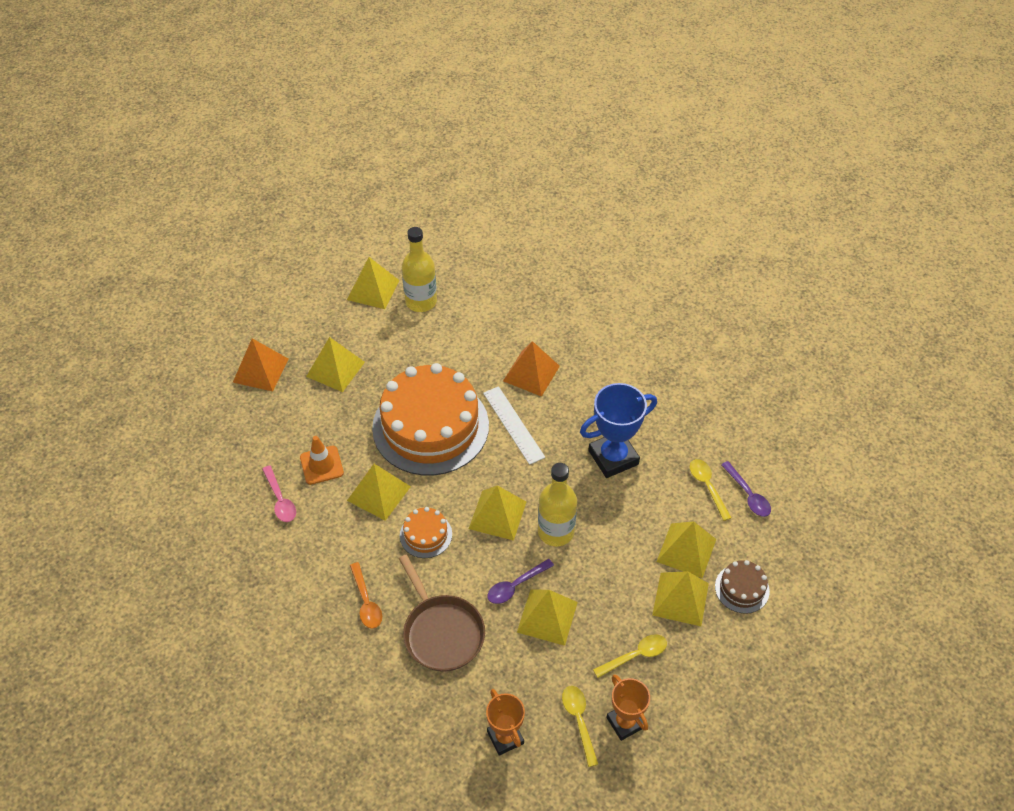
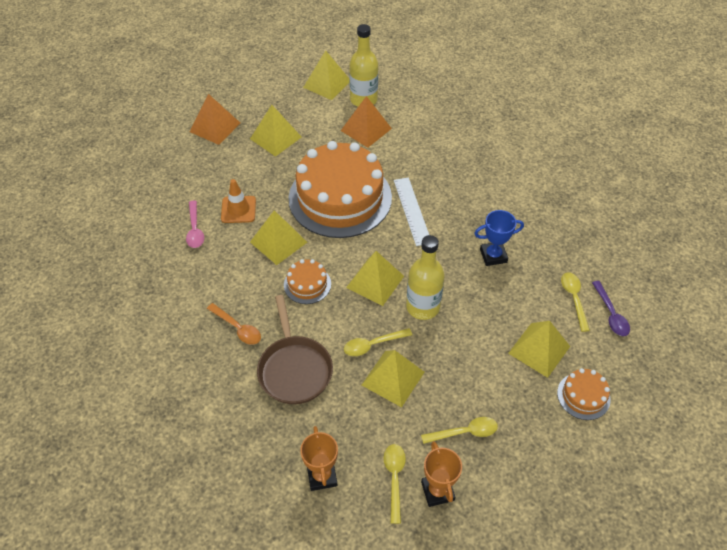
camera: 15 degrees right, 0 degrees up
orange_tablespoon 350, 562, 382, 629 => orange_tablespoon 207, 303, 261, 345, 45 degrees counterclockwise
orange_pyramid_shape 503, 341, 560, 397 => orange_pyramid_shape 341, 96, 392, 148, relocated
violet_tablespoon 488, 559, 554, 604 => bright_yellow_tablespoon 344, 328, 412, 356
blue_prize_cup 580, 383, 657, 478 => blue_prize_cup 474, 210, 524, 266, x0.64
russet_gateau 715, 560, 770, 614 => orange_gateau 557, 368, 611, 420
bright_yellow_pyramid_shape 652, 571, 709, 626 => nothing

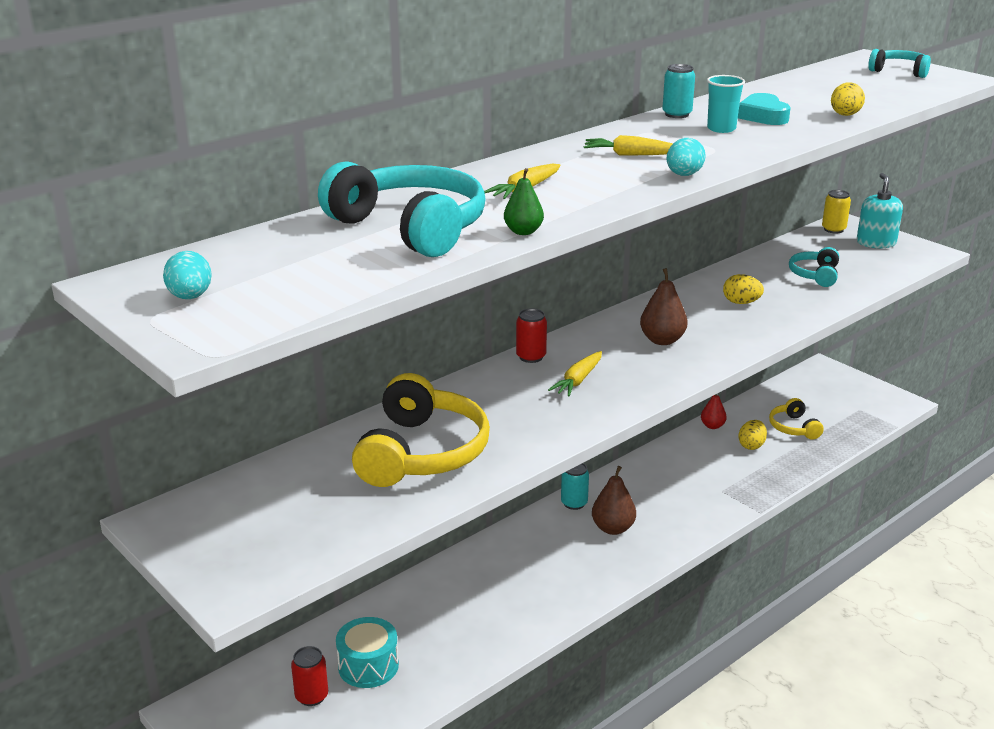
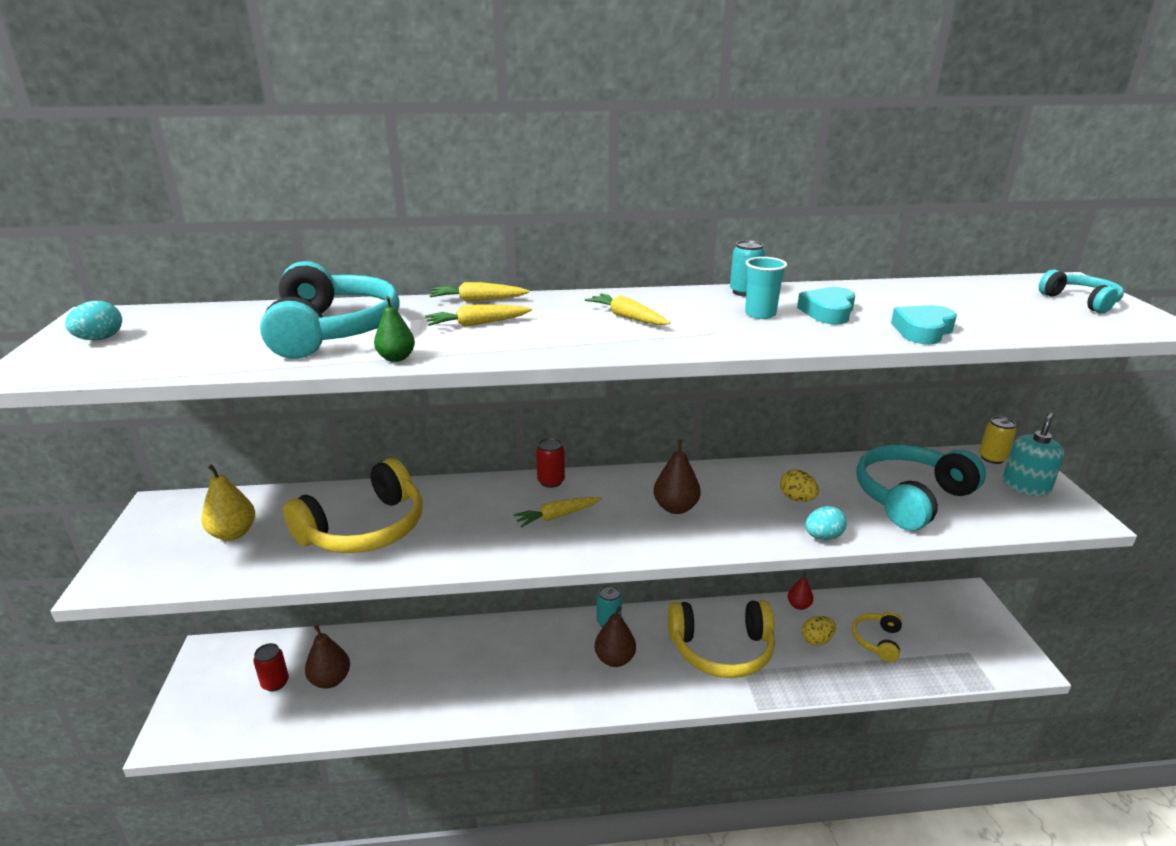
camera: 35 degrees right, 0 degrees up
nothing => bright_yellow_pear 201, 464, 255, 540
turquoise_snare_drum 336, 617, 399, 688 => russet_pear 305, 625, 350, 689
nothing => bright_yellow_carrot 429, 282, 530, 302
nothing => bright_yellow_headphones 668, 600, 775, 678
turquoise_toy_egg 666, 138, 706, 176 => turquoise_toy_egg 805, 506, 847, 540, relocated
turquoise_headphones 789, 247, 839, 287 => turquoise_headphones 857, 444, 986, 530, x1.91
bright_yellow_toy_egg 831, 82, 865, 116 => turquoise_heart 891, 305, 957, 344

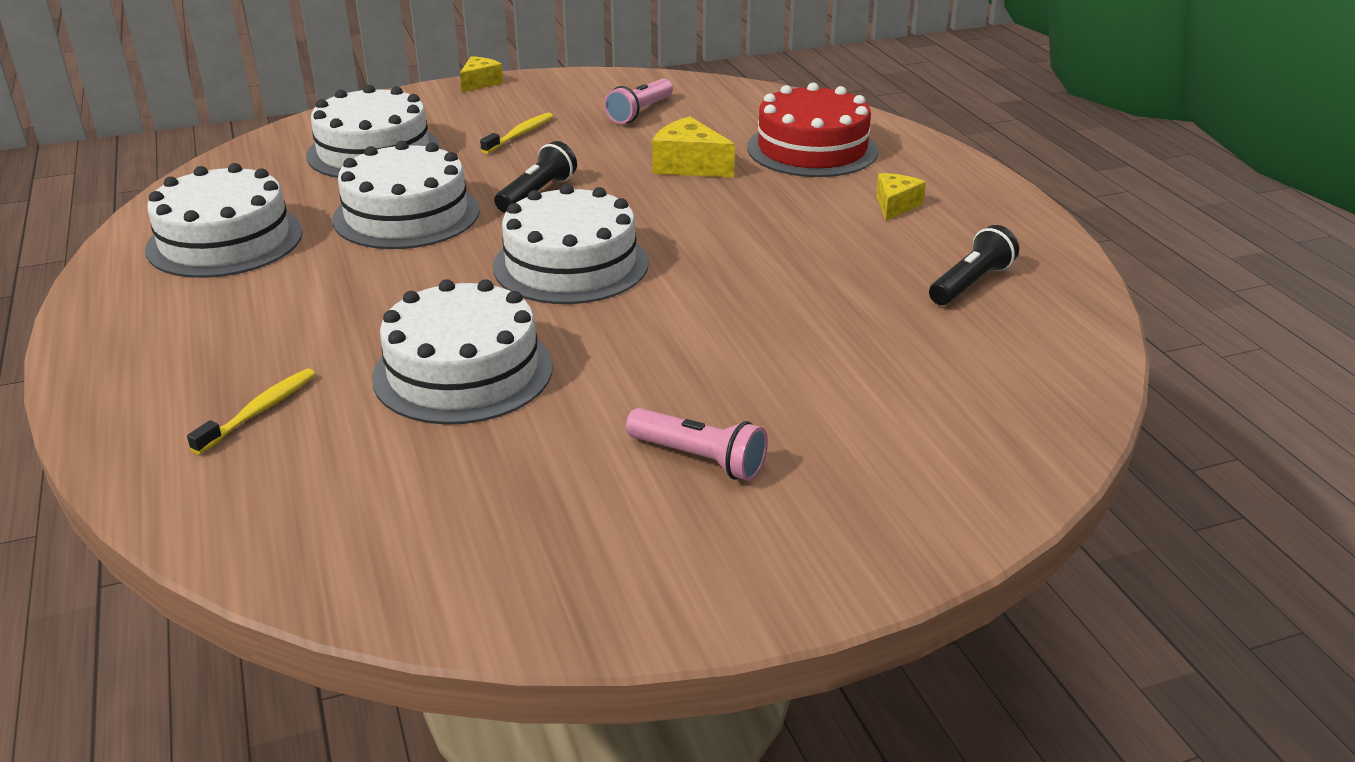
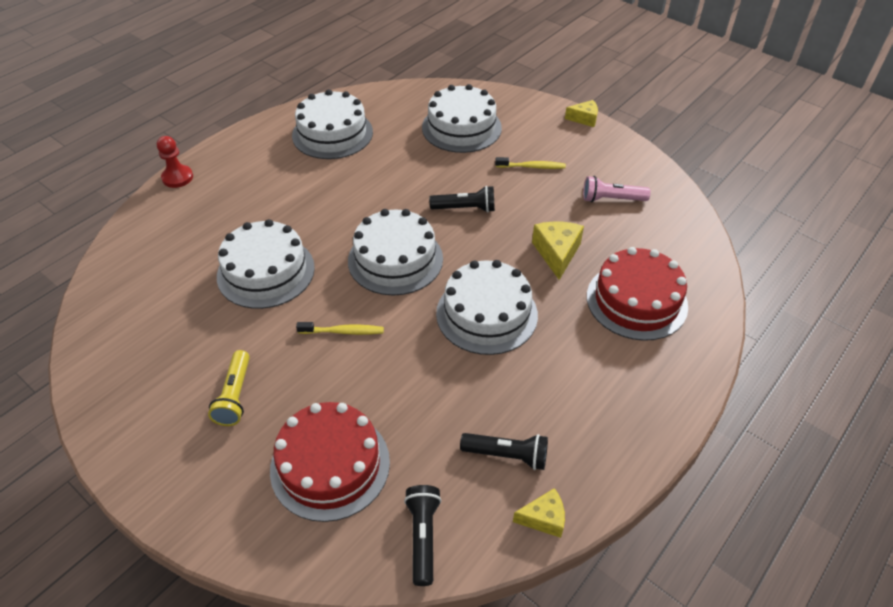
camera: 60 degrees right, 15 degrees up
nothing => scarlet_game_pawn 157, 136, 193, 188
rose-pink_flashlight 626, 408, 768, 481 => bright_yellow_flashlight 208, 350, 250, 426
nothing => scarlet_gateau 270, 402, 390, 522
bright_yellow_toothbrush 187, 368, 315, 454 => bright_yellow_toothbrush 296, 322, 384, 335, relocated
nothing => ebony_flashlight 404, 485, 442, 586
pure_white_gateau 332, 141, 480, 249 => pure_white_gateau 436, 260, 538, 355, relocated
bright_yellow_cheese_wedge 876, 173, 926, 221 => bright_yellow_cheese_wedge 513, 488, 565, 538, relocated

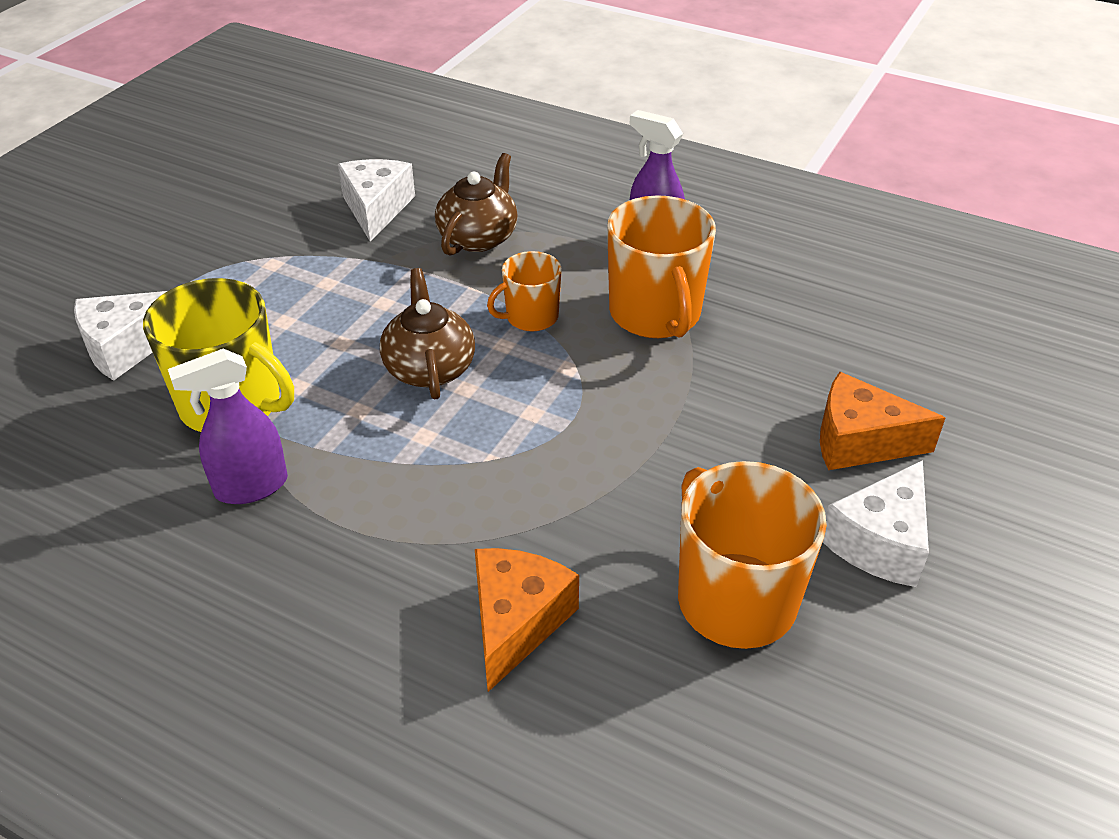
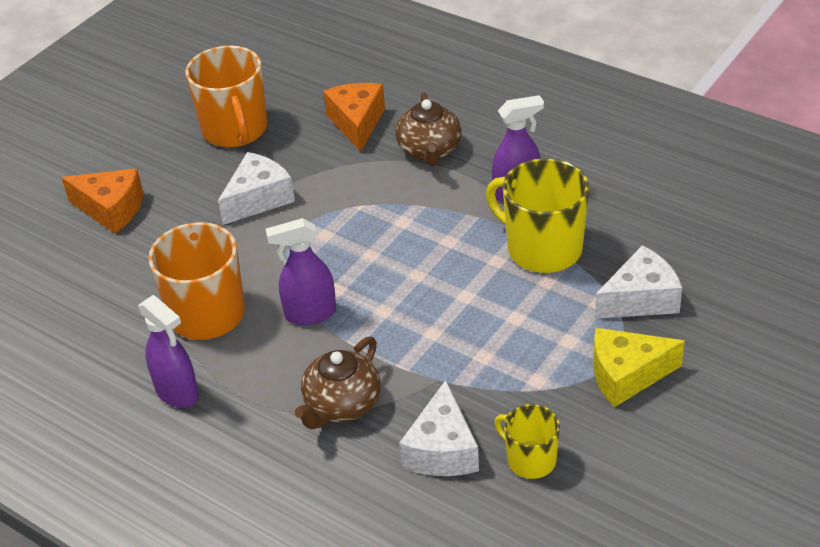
camera: 170 degrees left, 0 degrees up
pure_white_cheese_wedge 823, 460, 929, 587 => pure_white_cheese_wedge 218, 152, 295, 225, relocated
orange_mug 487, 251, 562, 331 => violet_spray_cleaner 266, 218, 336, 325
orange_cheese_wedge 475, 548, 579, 692 => orange_cheese_wedge 323, 83, 385, 152, 150 degrees clockwise
russet_teapot 380, 268, 475, 400 => russet_teapot 395, 92, 461, 166, relocated
nothing => bright_yellow_mug 494, 404, 560, 479
nothing => bright_yellow_cheese_wedge 593, 328, 685, 407

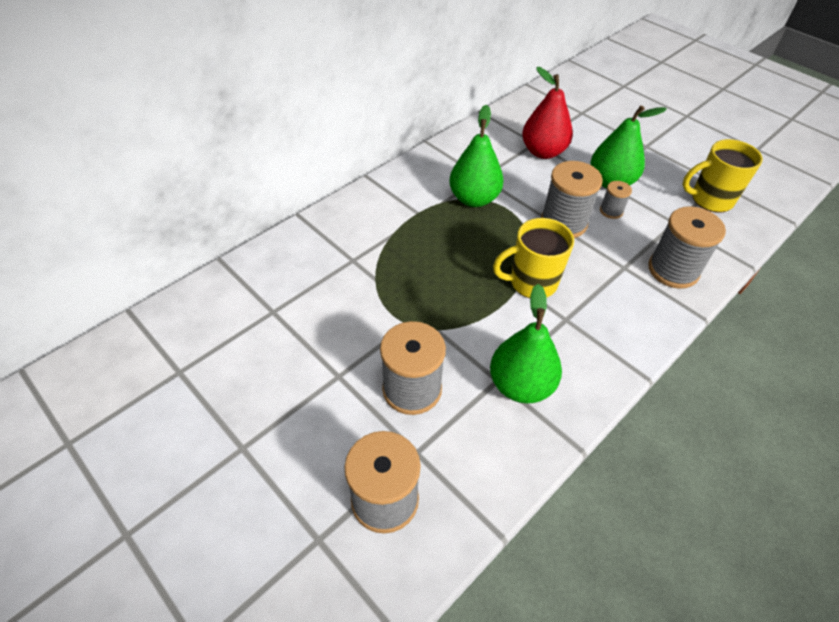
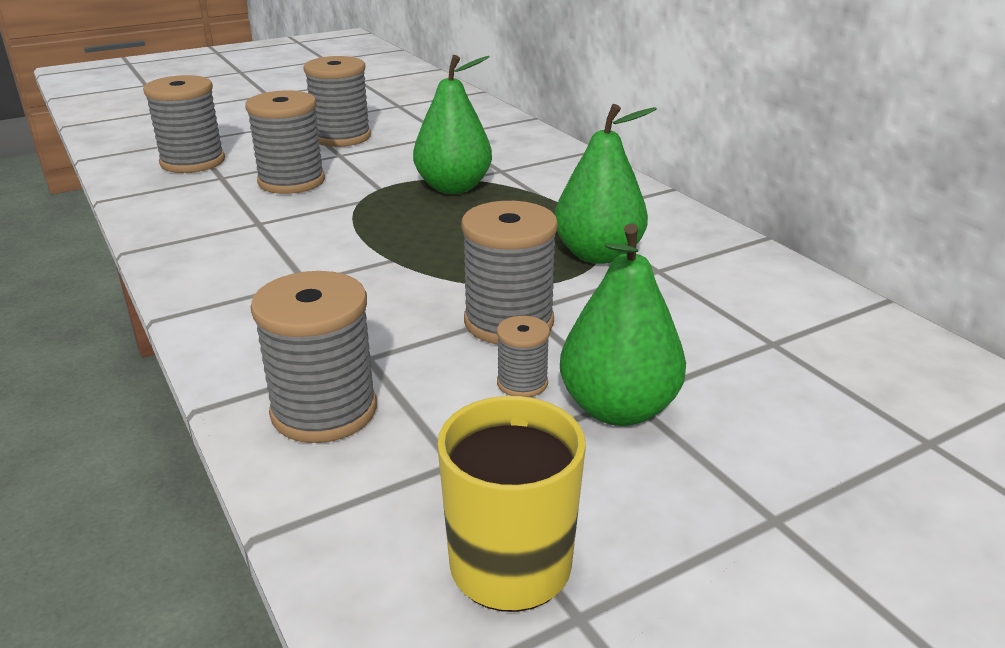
camera: 105 degrees right, 20 degrees down
nothing => grey_reel_of_thread 303, 56, 371, 147
emerald_pear 490, 284, 562, 403 => emerald_pear 413, 55, 492, 194, relocated
bright_yellow_mug 493, 218, 574, 298 => nothing
scarlet_pear 522, 67, 573, 159 => nothing

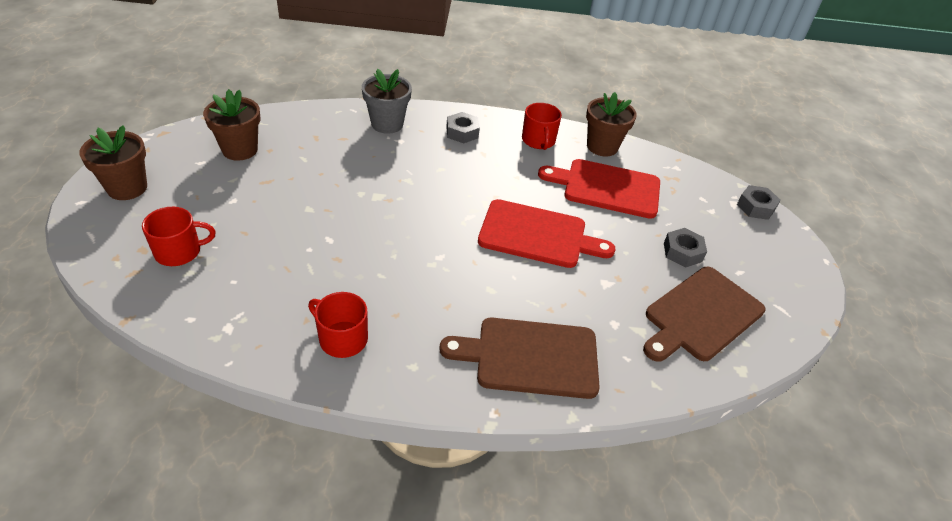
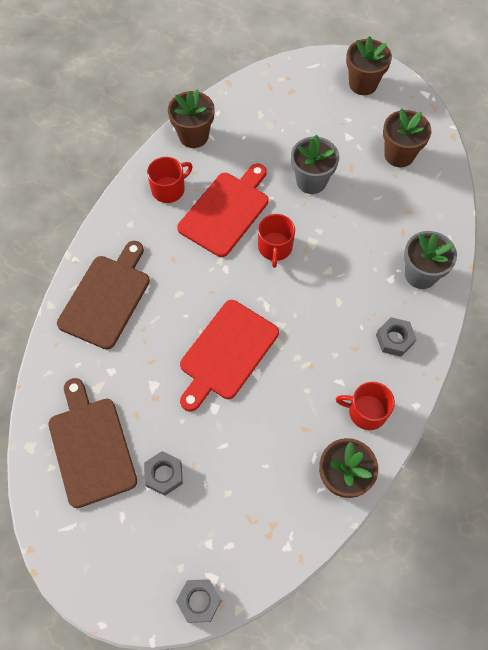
camera: 115 degrees right, 20 degrees up
nothing => russet_potted_plant 168, 89, 215, 148
scarlet_bread_board 538, 159, 660, 219 => scarlet_bread_board 177, 163, 268, 257, relocated
scarlet_mug 142, 207, 216, 266 => scarlet_mug 258, 214, 295, 268, relocated
nothing => grey_potted_plant 291, 135, 339, 194

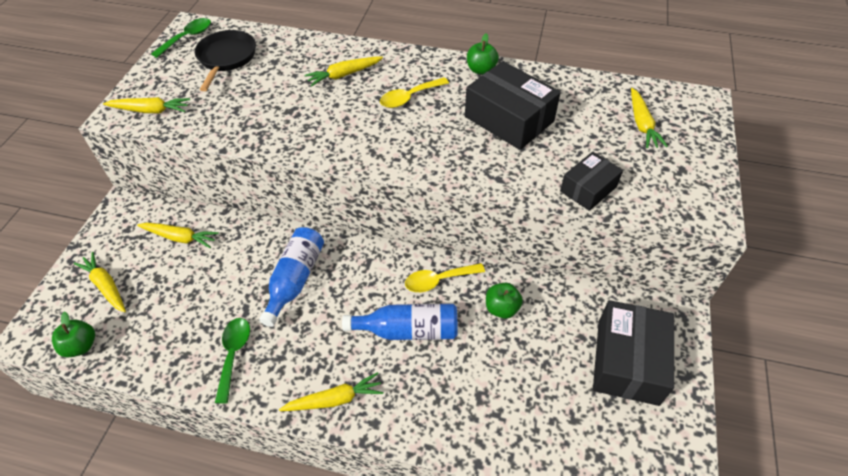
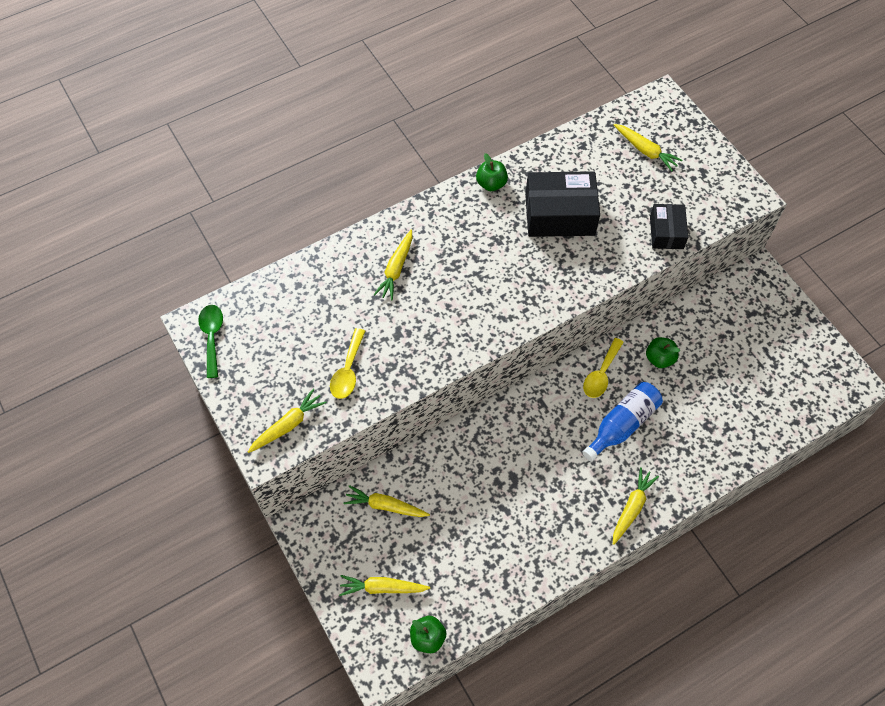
camera: 45 degrees left, 10 degrees up
bright_yellow_tablespoon 380, 77, 449, 108 => bright_yellow_tablespoon 330, 328, 365, 399, relocated
bright_yellow_carrot 137, 223, 219, 248 => bright_yellow_carrot 343, 485, 430, 517, 135 degrees counterclockwise
ebony_pan 195, 30, 256, 91 => nothing
emerald_tablespoon 215, 318, 250, 403 => nothing
blue_drink_bottle 259, 227, 324, 327 => nothing
ebony_box 593, 300, 674, 406 => nothing

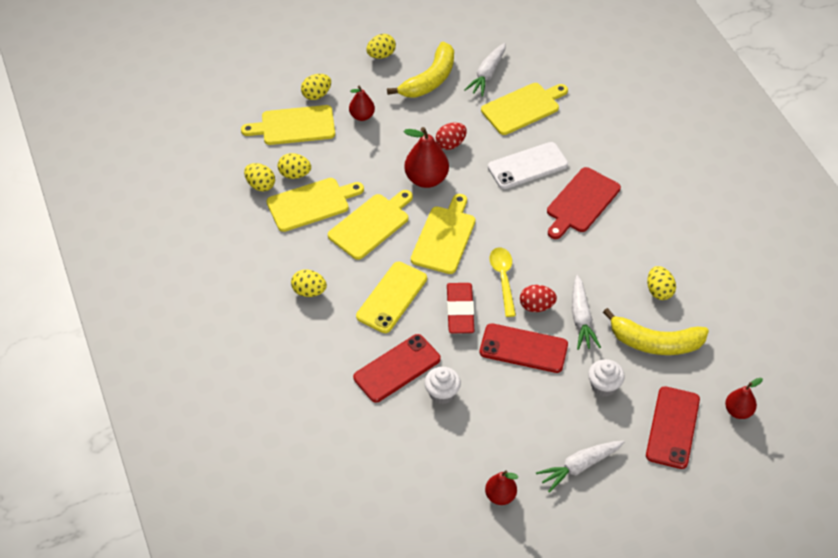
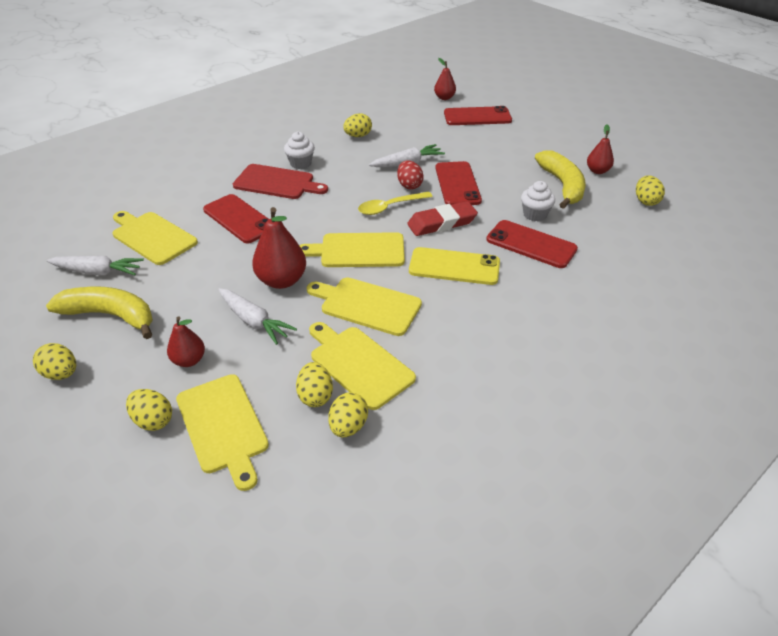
camera: 110 degrees left, 10 degrees down
pure_white_smartphone 488, 142, 568, 189 => scarlet_smartphone 203, 194, 269, 244
pure_white_carrot 536, 441, 625, 493 => pure_white_carrot 218, 288, 297, 345, relocated
pure_white_cupcake 588, 359, 625, 397 => pure_white_cupcake 284, 131, 315, 169, relocated
bright_yellow_toy_banana 603, 308, 709, 355 => bright_yellow_toy_banana 535, 150, 586, 209, relocated
bright_yellow_toy_egg 291, 269, 327, 297 => bright_yellow_toy_egg 636, 175, 665, 206, relocated
scarlet_toy_egg 436, 123, 467, 150 => nothing

